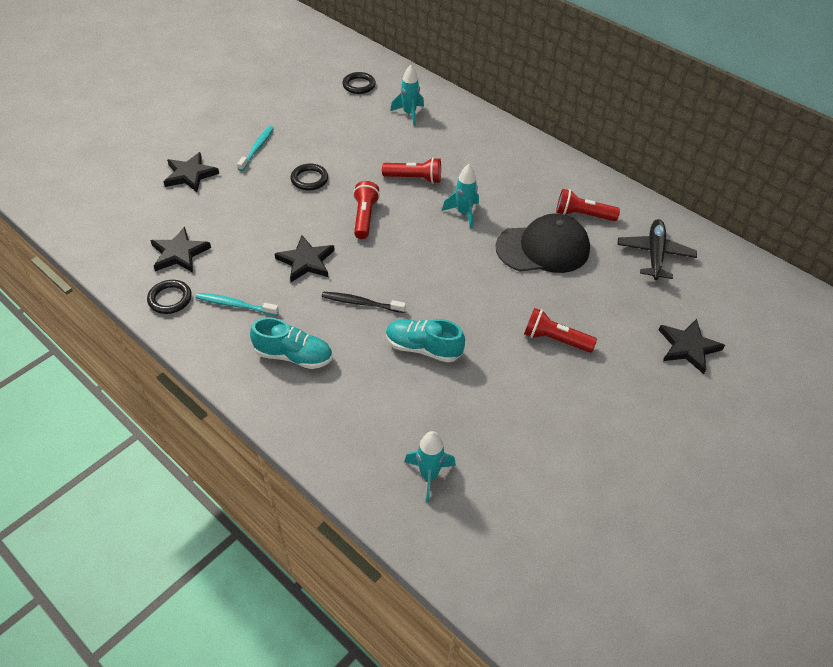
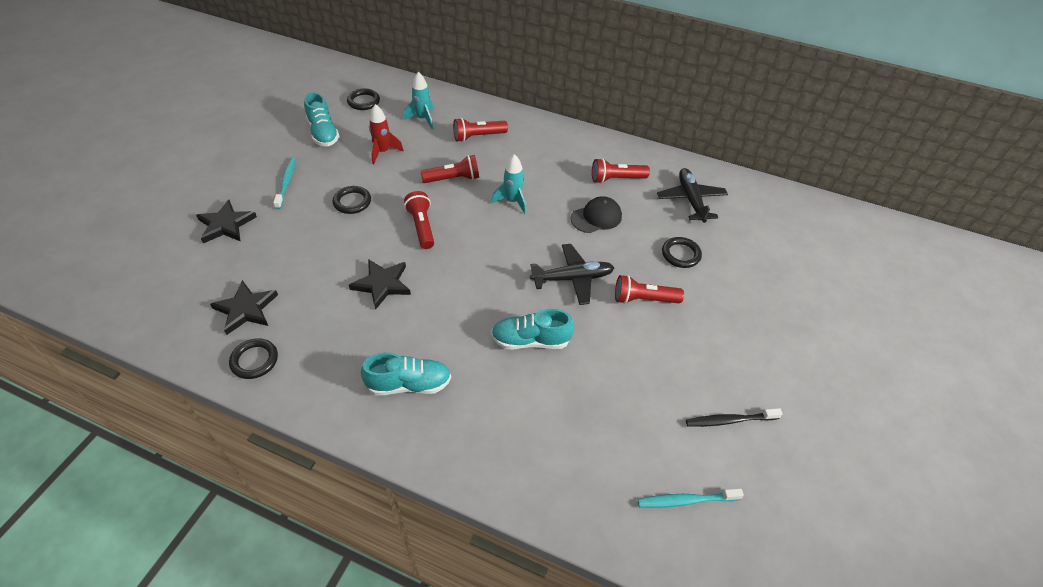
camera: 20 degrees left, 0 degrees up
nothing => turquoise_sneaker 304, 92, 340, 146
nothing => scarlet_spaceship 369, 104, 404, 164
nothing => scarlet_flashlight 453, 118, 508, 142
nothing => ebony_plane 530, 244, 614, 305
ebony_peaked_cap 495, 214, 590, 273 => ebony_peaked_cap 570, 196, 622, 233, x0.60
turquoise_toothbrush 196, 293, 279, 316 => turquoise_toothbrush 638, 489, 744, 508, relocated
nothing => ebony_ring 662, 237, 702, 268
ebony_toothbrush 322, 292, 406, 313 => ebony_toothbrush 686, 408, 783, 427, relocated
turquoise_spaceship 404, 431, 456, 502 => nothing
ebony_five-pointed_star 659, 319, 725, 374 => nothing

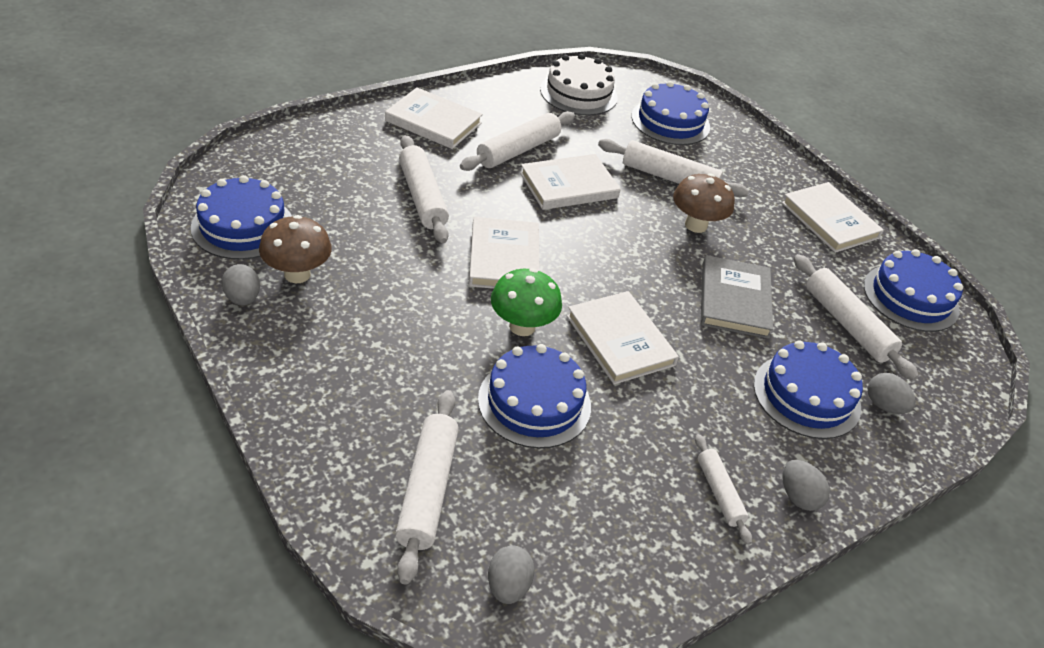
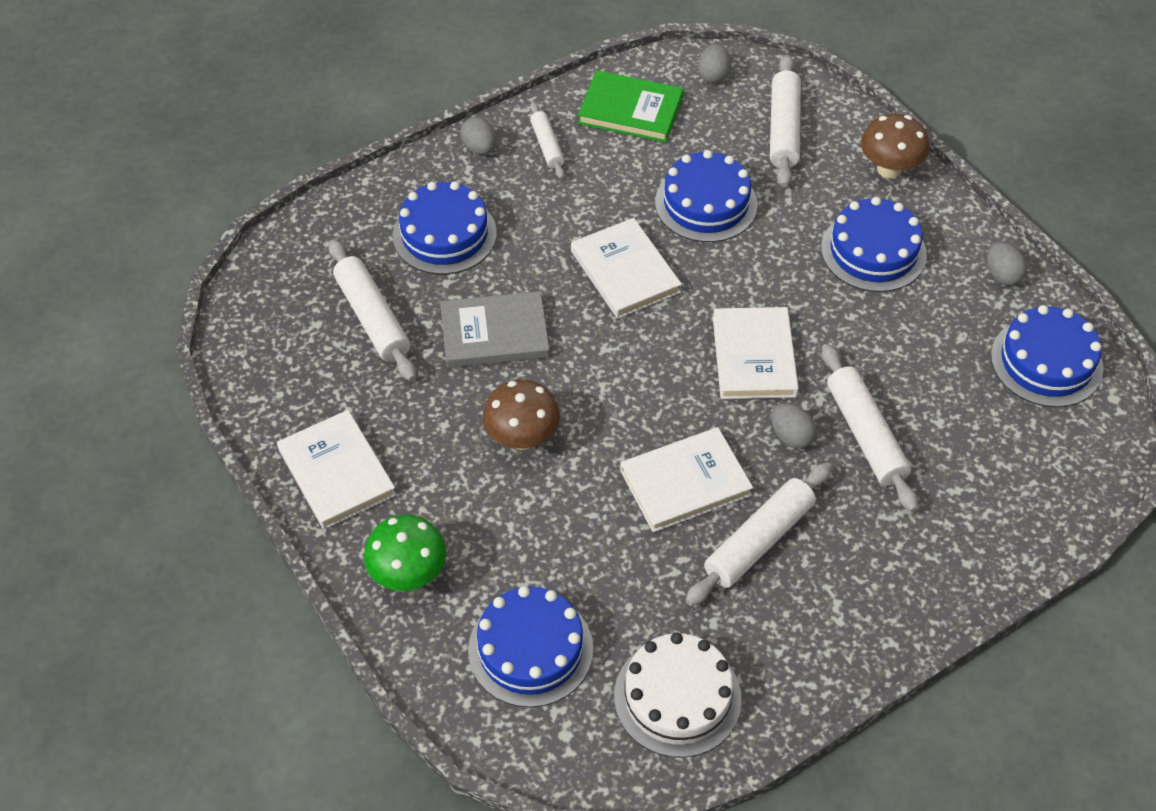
camera: 175 degrees left, 10 degrees up
emerald_mushroom 491, 268, 562, 336 => emerald_mushroom 364, 515, 446, 591, relocated
grey_hardback 701, 255, 773, 339 => grey_hardback 440, 291, 550, 368, 75 degrees clockwise
nothing => emerald_hardback 578, 70, 684, 142
grey_toy_egg 867, 373, 916, 414 => grey_toy_egg 771, 403, 817, 449, relocated
blue_gateau 864, 249, 963, 332 => blue_gateau 821, 197, 927, 292, relocated
russet_mushroom 259, 215, 332, 283 => russet_mushroom 861, 114, 929, 179, relocated
pure_white_hardback 385, 87, 483, 149 => nothing
pure_white_rolling_pin 598, 139, 749, 197 => nothing

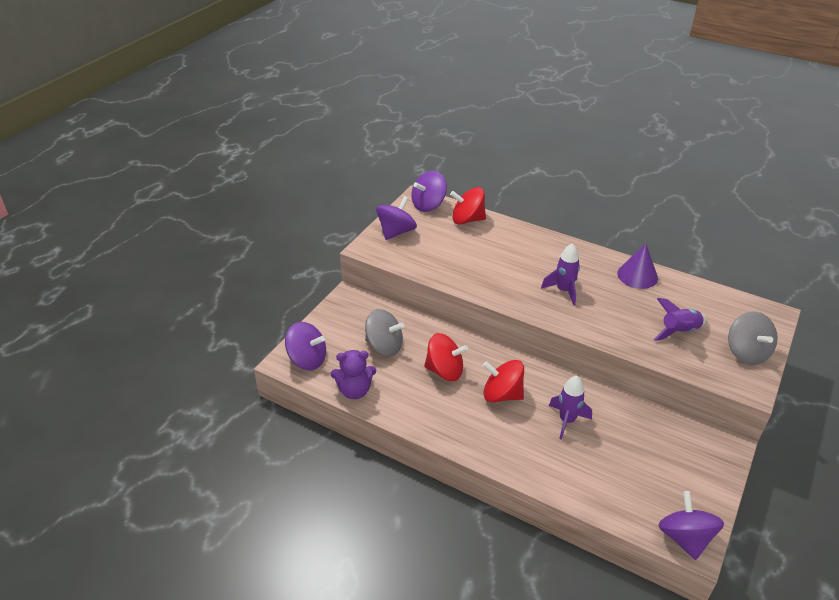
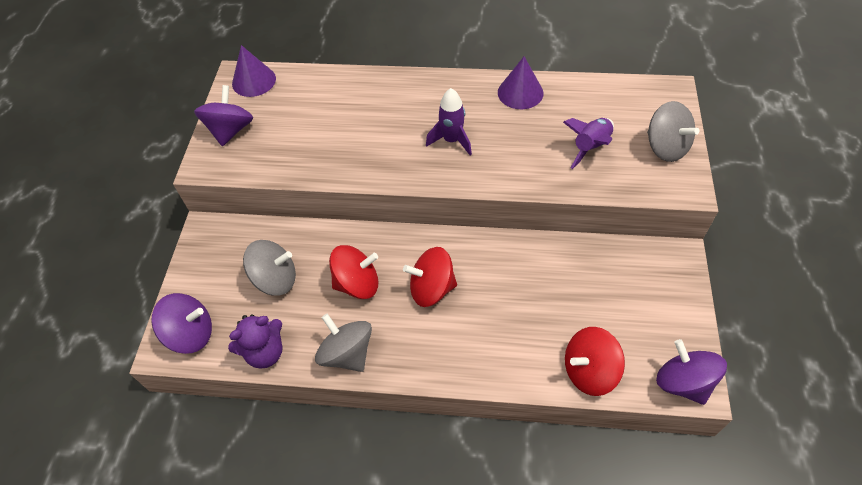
camera: 20 degrees left, 15 degrees up
violet_spinning_top 411, 171, 447, 212 => violet_cone 232, 45, 276, 97
nothing => grey_spinning_top 315, 314, 372, 372
scarlet_spinning_top 450, 187, 486, 224 => scarlet_spinning_top 565, 327, 625, 396, relocated
violet_spaceship 549, 376, 592, 440 => nothing

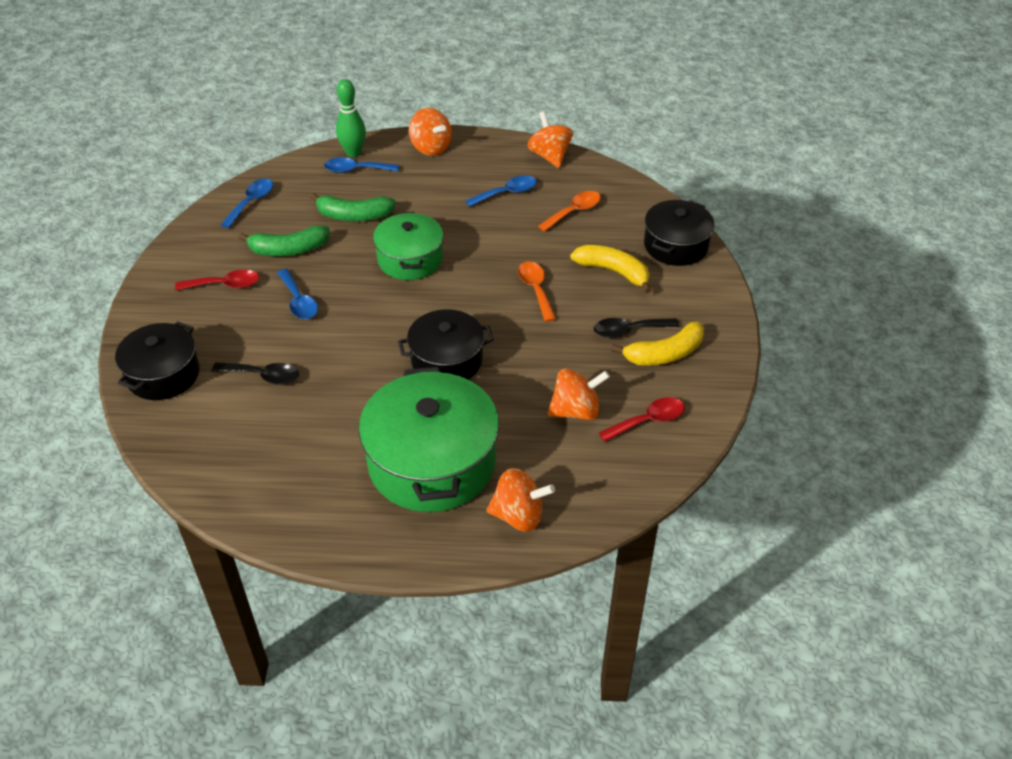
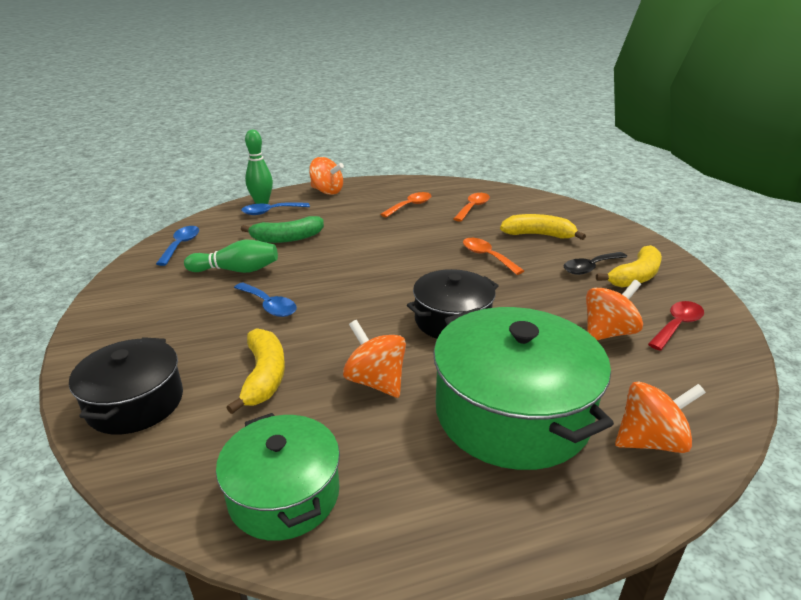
camera: 20 degrees left, 15 degrees down
emerald_toy_banana 238, 225, 330, 256 => emerald_skittle 184, 240, 278, 273
emerald_stockpot 373, 212, 443, 280 => emerald_stockpot 216, 413, 340, 541, relocated
ebony_tablespoon 212, 362, 299, 385 => bright_yellow_toy_banana 226, 328, 285, 414
orange_spinning_top 527, 112, 573, 168 => orange_spinning_top 343, 320, 406, 398, relocated
blue_tablespoon 465, 176, 537, 207 => orange_tablespoon 380, 192, 432, 218
scarlet_tablespoon 175, 270, 259, 290 => nothing
ebony_stockpot 644, 200, 715, 266 => nothing

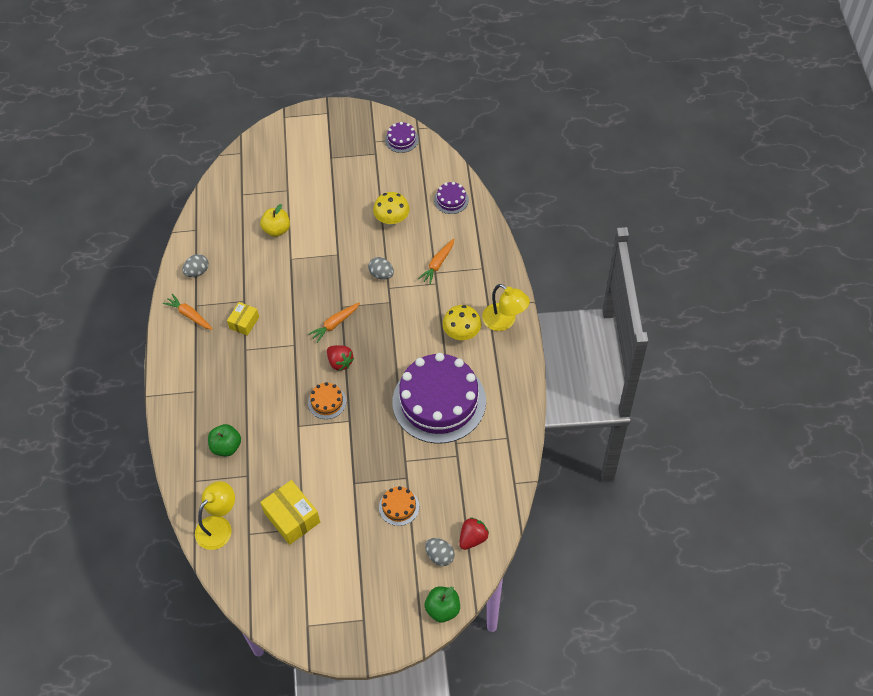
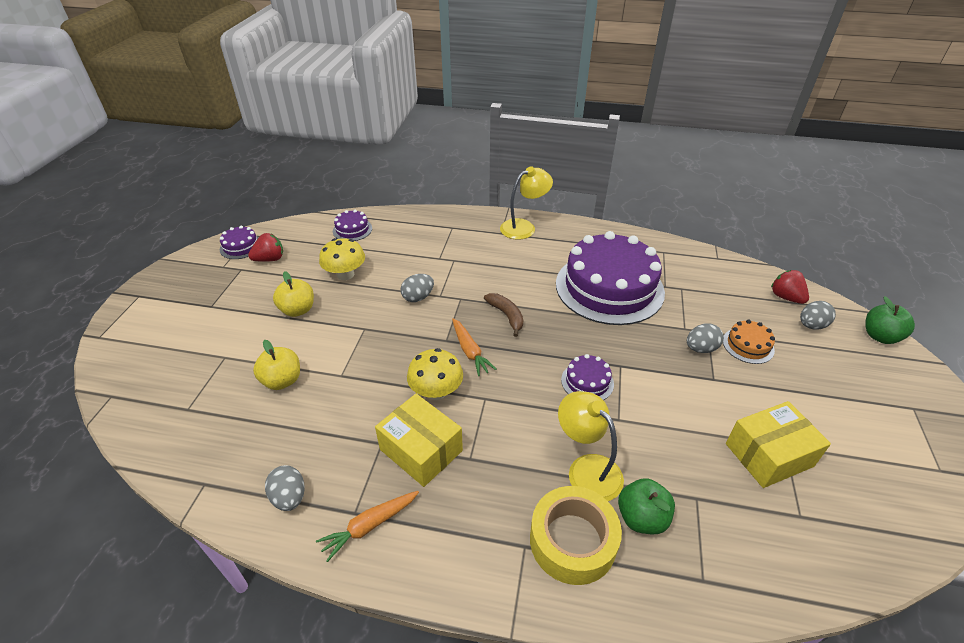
camera: 75 degrees left, 15 degrees down
scarlet_berry 327, 345, 354, 371 => scarlet_berry 248, 233, 283, 262, relocated
nothing => bright_yellow_toy_apple 273, 271, 314, 317
bright_yellow_box 227, 302, 259, 336 => bright_yellow_box 375, 394, 463, 487, x1.65
bright_yellow_mushroom 443, 305, 481, 340 => bright_yellow_mushroom 407, 348, 463, 400, relocated
nothing => russet_toy_banana 484, 293, 523, 337
nothing => bright_yellow_roll_of_tape 530, 486, 622, 585
bright_yellow_lamp 195, 481, 235, 550 => bright_yellow_lamp 558, 391, 624, 501, relocated
orange_gateau 308, 382, 346, 419 => violet_gateau 561, 354, 614, 400
nothing => grey_toy_egg 687, 324, 724, 353
orange_carrot 418, 239, 454, 284 => nothing

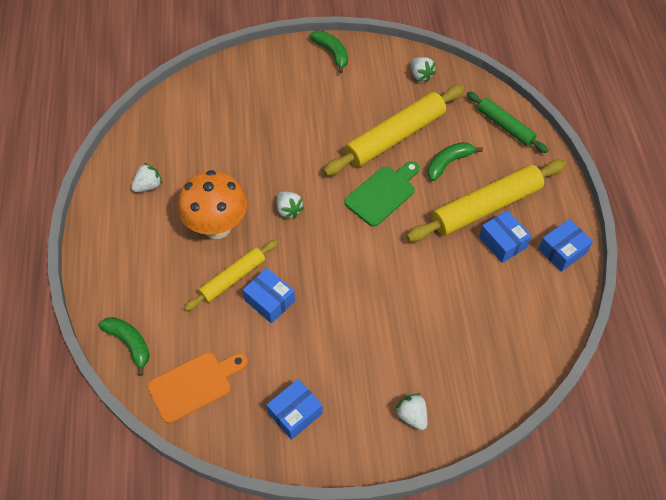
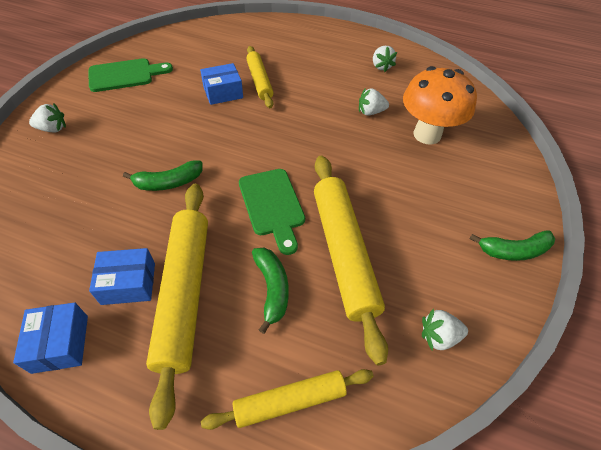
camera: 115 degrees right, 5 degrees down
blue_box 267, 379, 323, 440 => emerald_bread_board 88, 58, 173, 92
emerald_toy_banana 98, 317, 150, 376 => emerald_toy_banana 123, 160, 203, 191, relocated
emerald_rolling_pin 467, 92, 548, 153 => bright_yellow_rolling_pin 201, 369, 374, 430
pure_white_berry 277, 192, 304, 219 => pure_white_berry 359, 88, 389, 116, relocated
orange_mushroom 178, 170, 247, 239 => orange_mushroom 403, 66, 477, 144, relocated
orange_bread_board 148, 352, 248, 424 => nothing

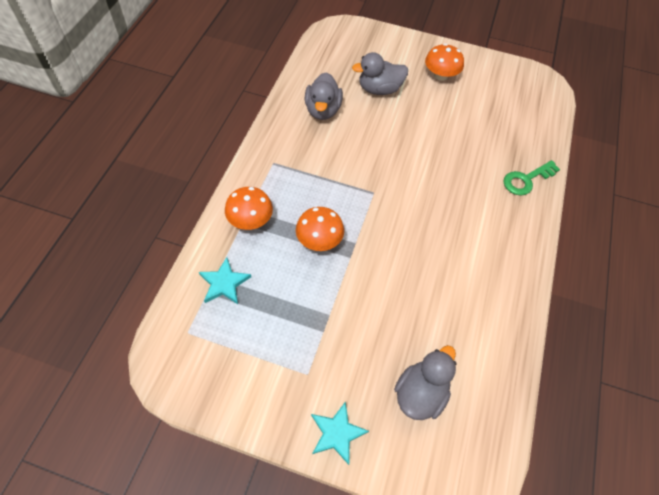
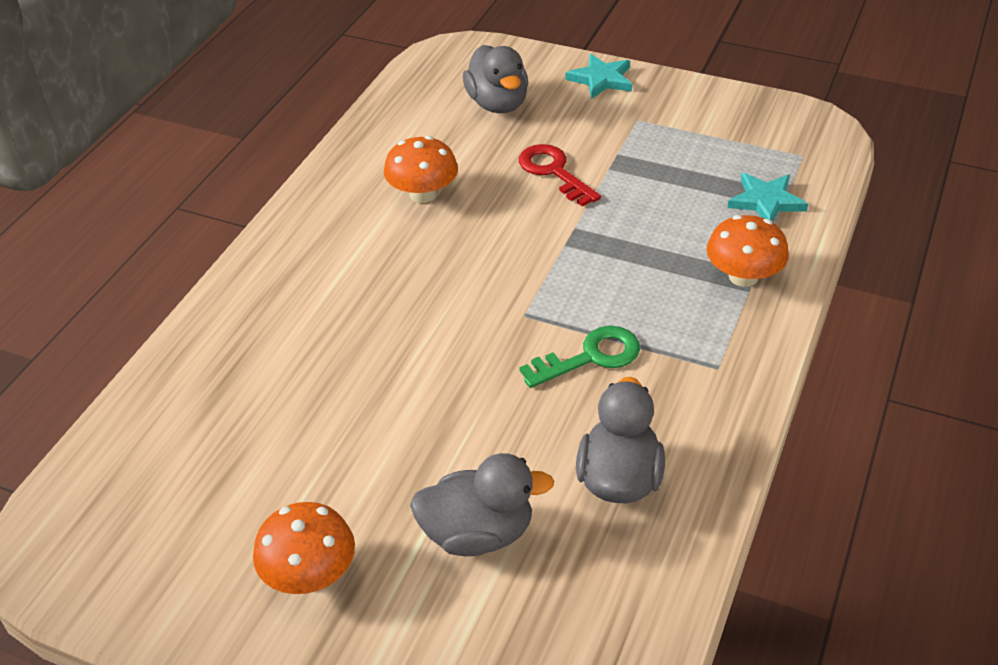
camera: 170 degrees left, 15 degrees down
orange_mushroom 296, 207, 344, 251 => orange_mushroom 384, 136, 458, 203, relocated
grey_rubber_duck 394, 345, 457, 420 => grey_rubber_duck 463, 45, 528, 113, 60 degrees counterclockwise
nothing => scarlet_key 519, 144, 601, 207
emerald_key 503, 160, 560, 195 => emerald_key 520, 326, 640, 388, relocated

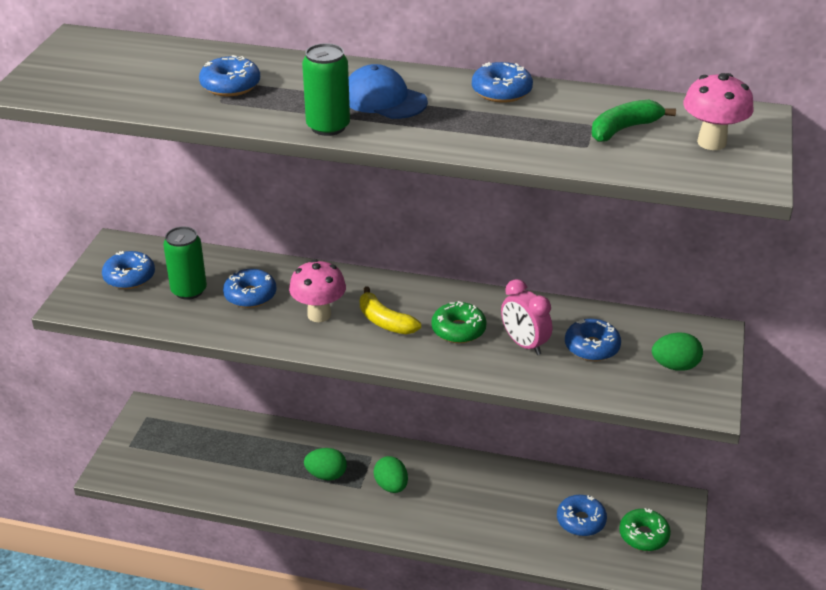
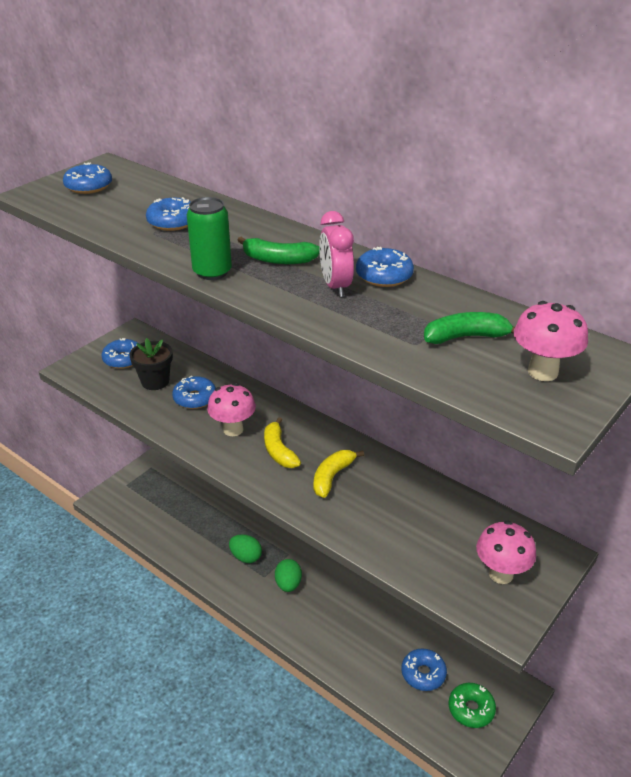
camera: 25 degrees right, 0 degrees up
blue_donut 565, 319, 621, 361 => blue_donut 63, 163, 112, 194, relocated
emerald_tin 163, 227, 207, 300 => ebony_potted_plant 129, 338, 173, 390
blue_peaked_cap 349, 64, 428, 119 => emerald_toy_banana 237, 236, 320, 264
emerald_donut 431, 301, 487, 343 => bright_yellow_toy_banana 314, 450, 364, 498
rose-pink_bedside_clock 501, 279, 552, 355 => rose-pink_bedside_clock 319, 211, 354, 297, relocated
emerald_toy_egg 652, 332, 703, 371 => rose-pink_mushroom 476, 521, 536, 584

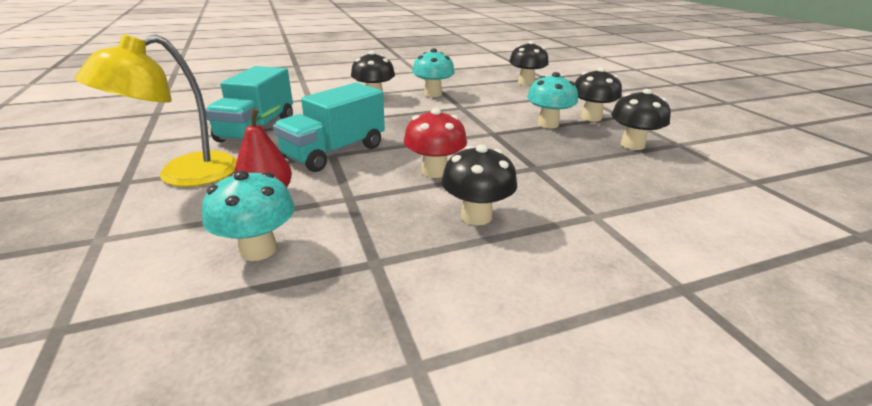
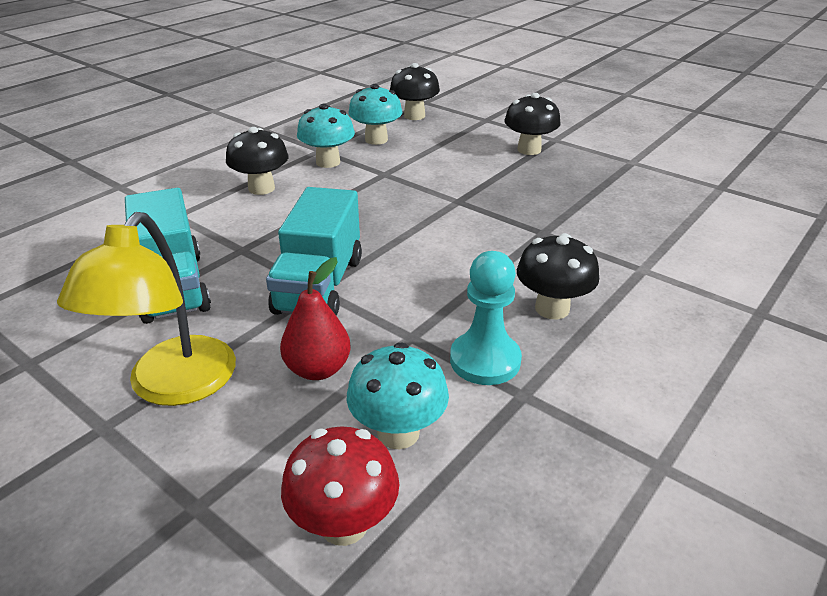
camera: 30 degrees left, 5 degrees up
scarlet_mushroom 404, 108, 467, 178 => scarlet_mushroom 281, 427, 399, 546, relocated
turquoise_mushroom 527, 72, 578, 128 => turquoise_mushroom 348, 84, 402, 145, relocated
nothing => turquoise_game_pawn 450, 251, 522, 385
ebony_mushroom 611, 89, 671, 150 => nothing

